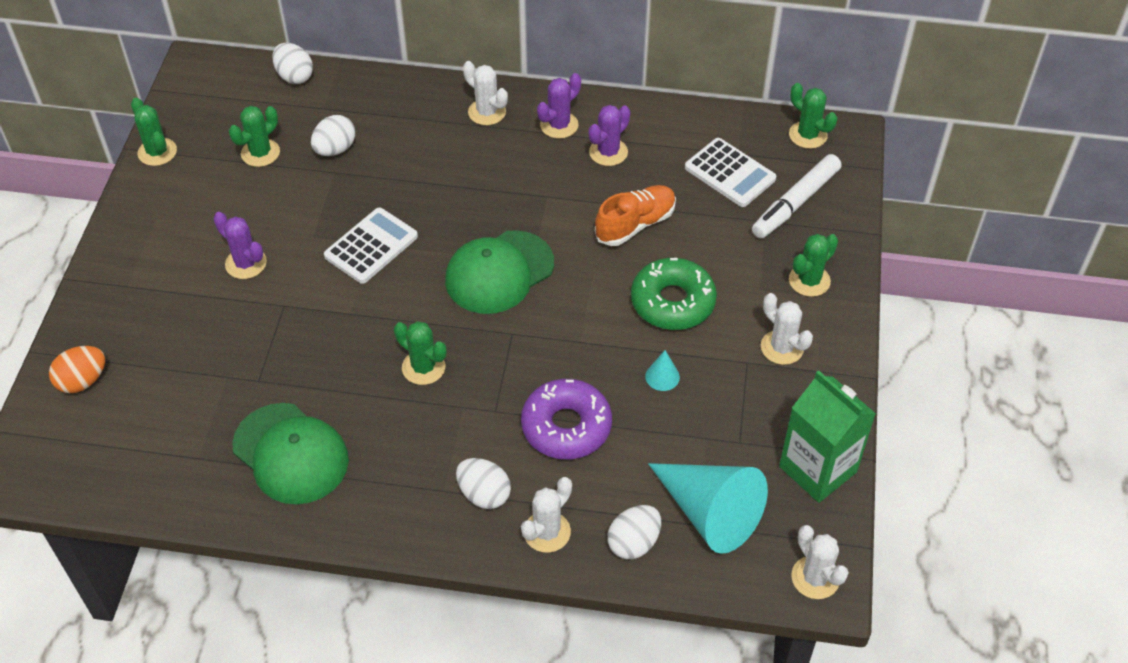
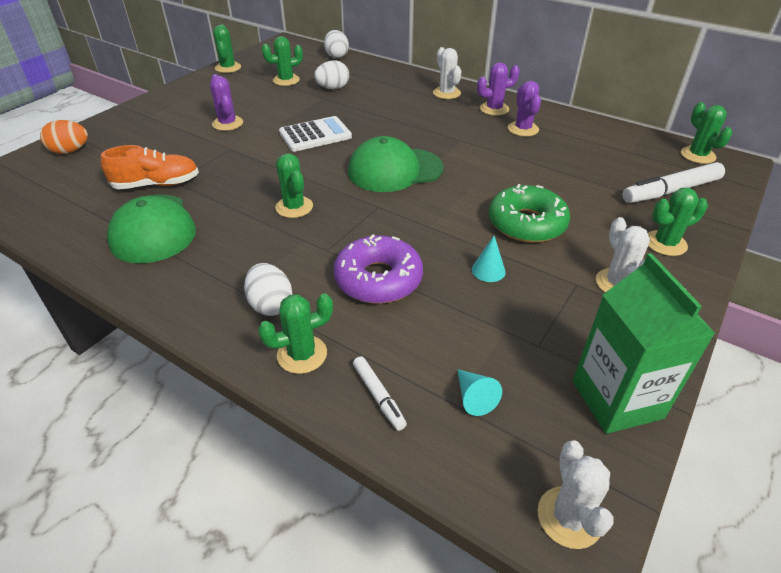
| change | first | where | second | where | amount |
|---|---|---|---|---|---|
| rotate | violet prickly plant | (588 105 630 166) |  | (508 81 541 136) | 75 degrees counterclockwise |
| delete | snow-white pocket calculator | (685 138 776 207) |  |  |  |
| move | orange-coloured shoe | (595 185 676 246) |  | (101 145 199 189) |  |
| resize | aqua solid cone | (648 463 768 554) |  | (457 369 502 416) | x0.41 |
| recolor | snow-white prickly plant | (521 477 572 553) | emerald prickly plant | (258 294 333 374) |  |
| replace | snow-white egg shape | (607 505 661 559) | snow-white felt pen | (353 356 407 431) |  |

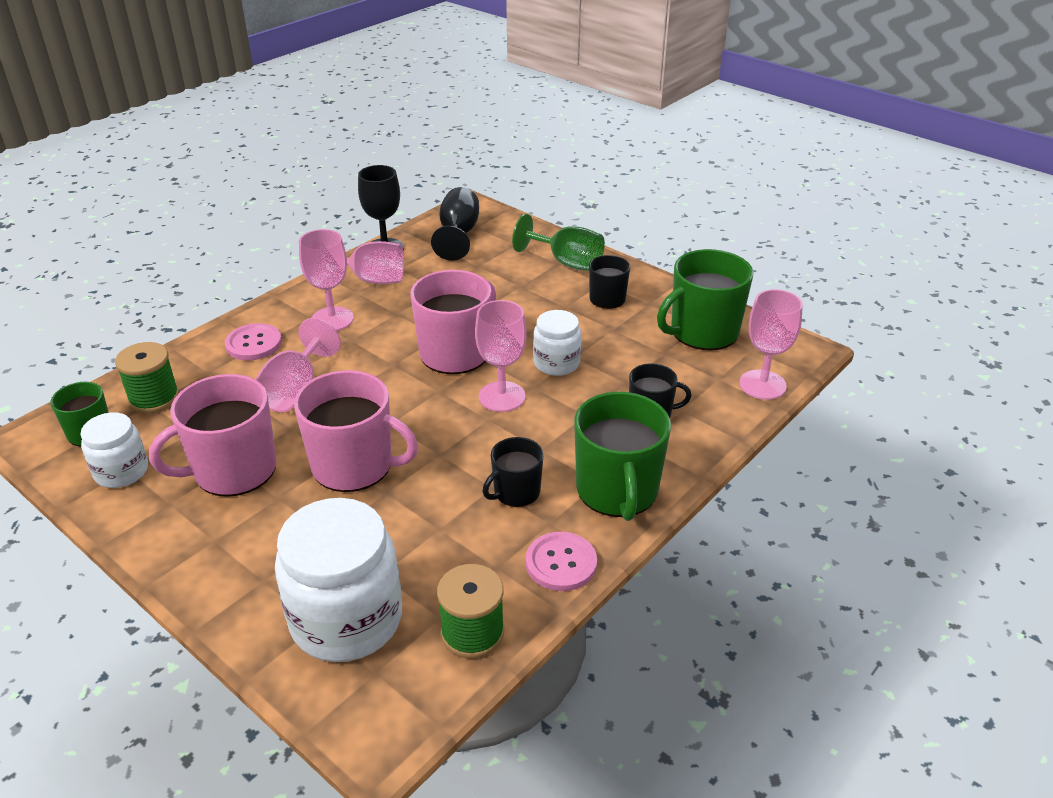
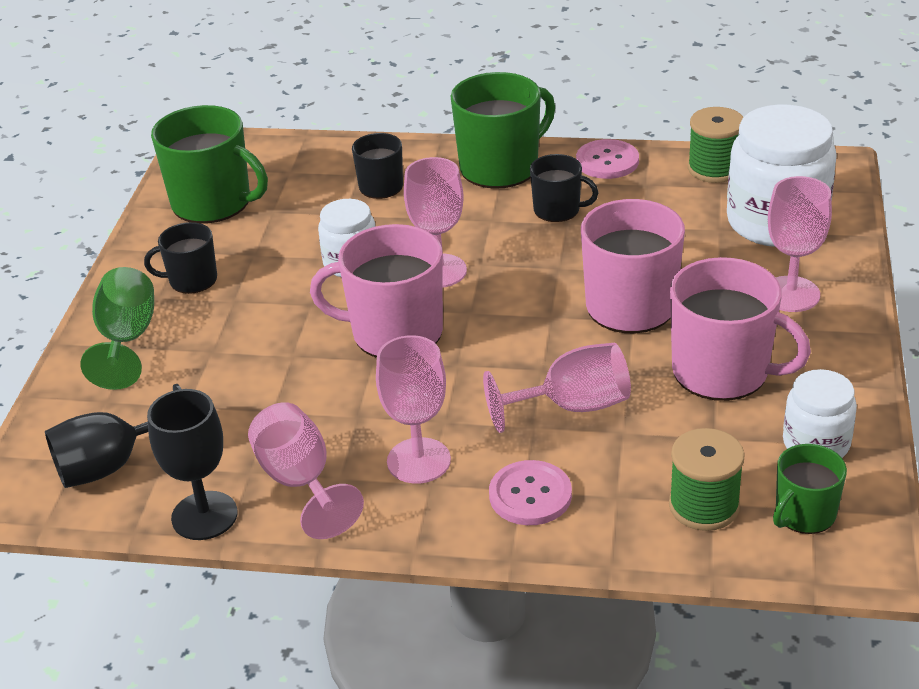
| change | first | where | second | where | amount |
|---|---|---|---|---|---|
| move | rose-pink wine glass | (739 289 803 400) |  | (768 176 832 312) |  |

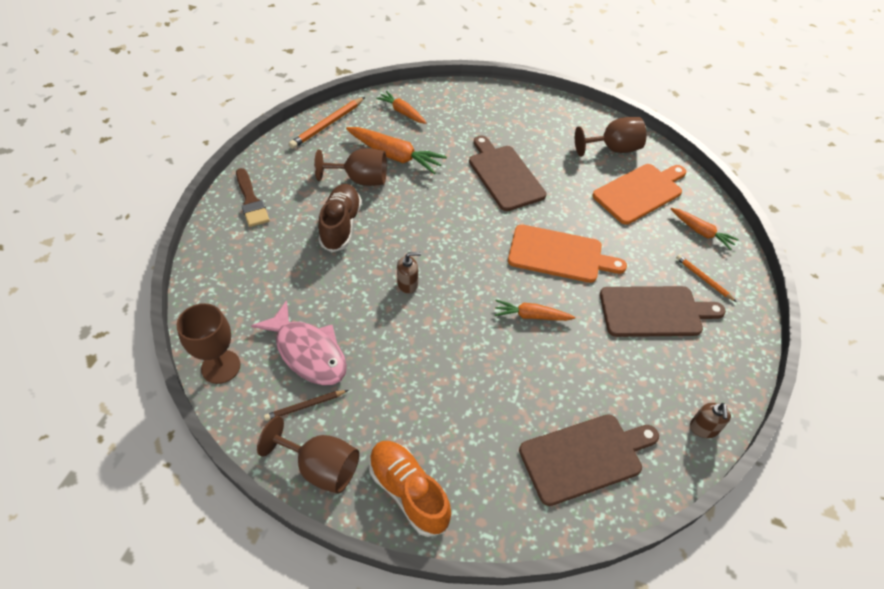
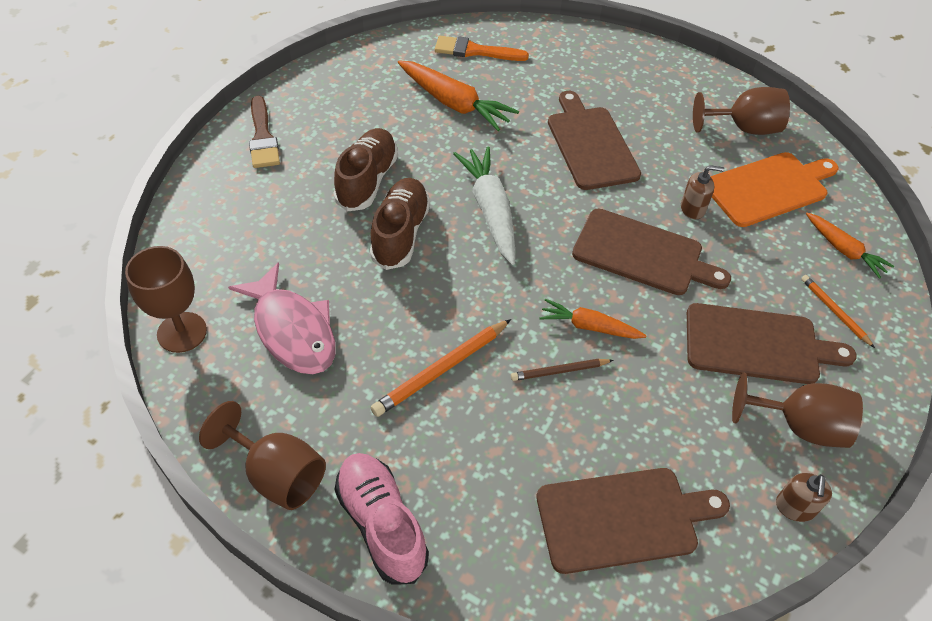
| change | first | where | second | where | amount |
|---|---|---|---|---|---|
| replace | orange-coloured root vegetable | (376 91 427 124) | orange-coloured brush | (435 36 529 61) |  |
| move | orange-coloured lead pencil | (289 97 365 149) |  | (370 319 511 417) |  |
| move | dark brown wine glass | (314 148 387 186) |  | (732 372 863 448) |  |
| recolor | orange-coloured chopping board | (508 224 627 283) | dark brown chopping board | (572 208 731 295) |  |
| move | dark brown soap dispenser | (397 252 421 294) |  | (681 165 724 219) |  |
| move | dark brown lead pencil | (264 390 348 421) |  | (511 359 613 381) |  |
| recolor | orange-coloured shoe | (369 441 451 537) | rose-pink shoe | (335 453 429 585) |  |
| insert |  |  | snow-white root vegetable | (453 147 515 265) |  |
| insert |  |  | dark brown shoe | (369 178 430 270) |  |

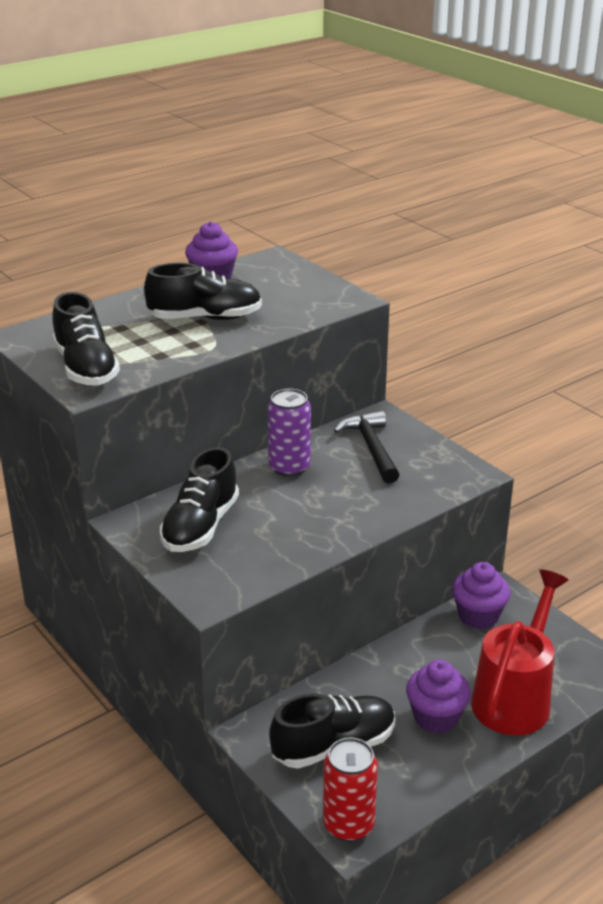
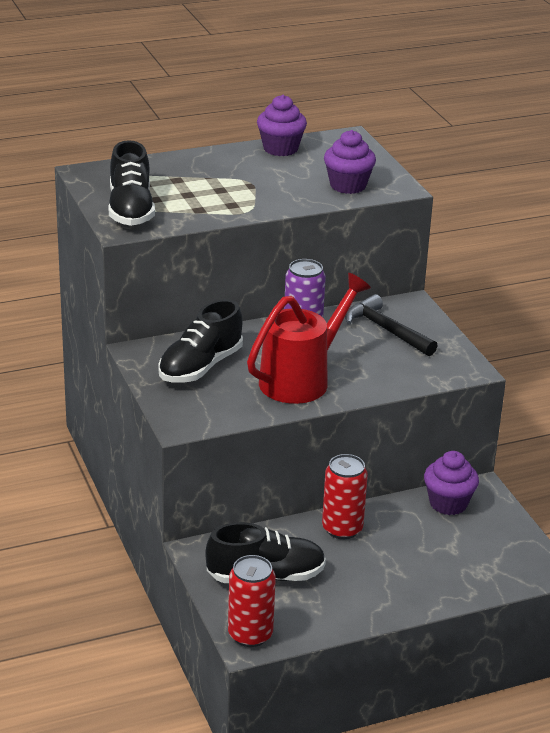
| change | first | where | second | where | amount |
|---|---|---|---|---|---|
| delete | black shoe | (144 263 262 320) |  |  |  |
| rotate | black claw hammer | (334 411 399 483) |  | (345 294 438 356) | 45 degrees counterclockwise |
| move | red watering can | (471 569 569 736) |  | (247 273 371 404) |  |
| move | violet muffin | (406 660 471 734) |  | (324 130 376 194) |  |
| insert |  |  | red can | (322 454 368 539) |  |

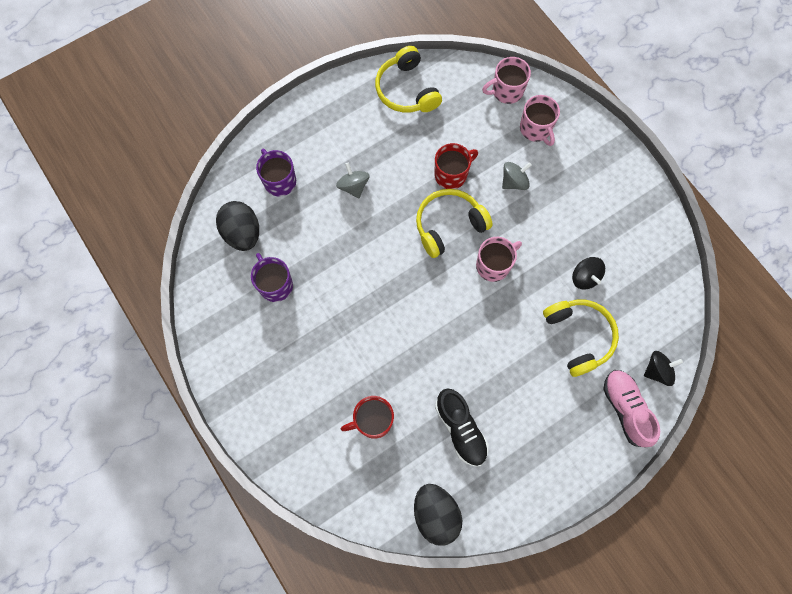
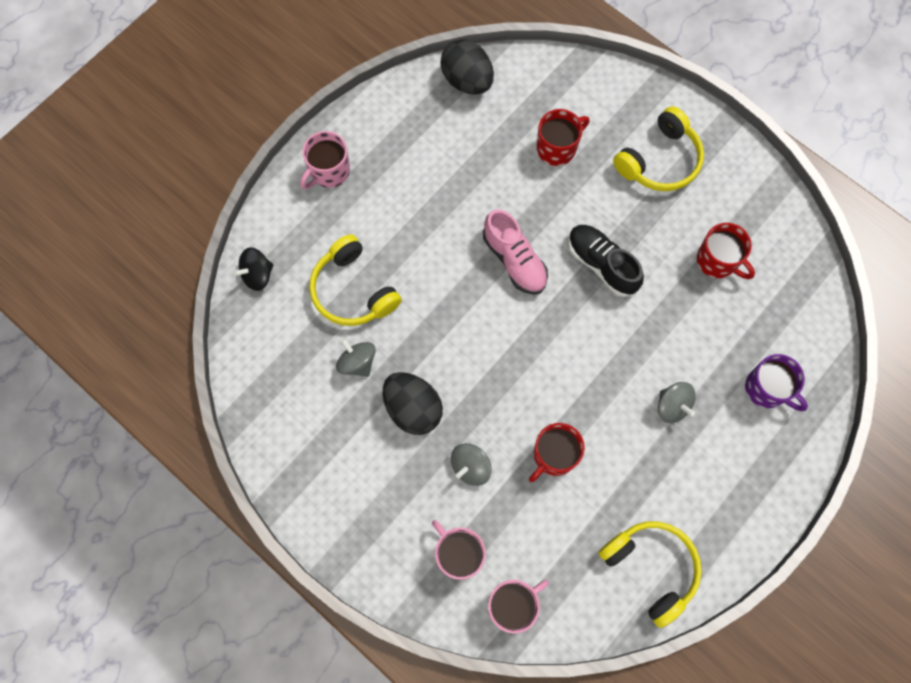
| change | first | where | second | where | amount |
|---|---|---|---|---|---|
| move | yellow headphones | (416 189 493 258) |  | (613 106 704 191) |  |
| move | black egg shape | (216 201 259 251) |  | (383 372 443 435) |  |
| move | rose-pink mug | (476 237 522 282) |  | (300 131 350 189) |  |
| recolor | violet mug | (251 253 293 302) | red mug | (697 223 755 279) |  |
| recolor | black spinning top | (572 257 605 289) | gray spinning top | (336 338 376 377) |  |
| move | rose-pink shoe | (603 370 660 447) |  | (483 210 548 294) |  |
| move | black shoe | (435 388 489 466) |  | (568 225 644 297) |  |

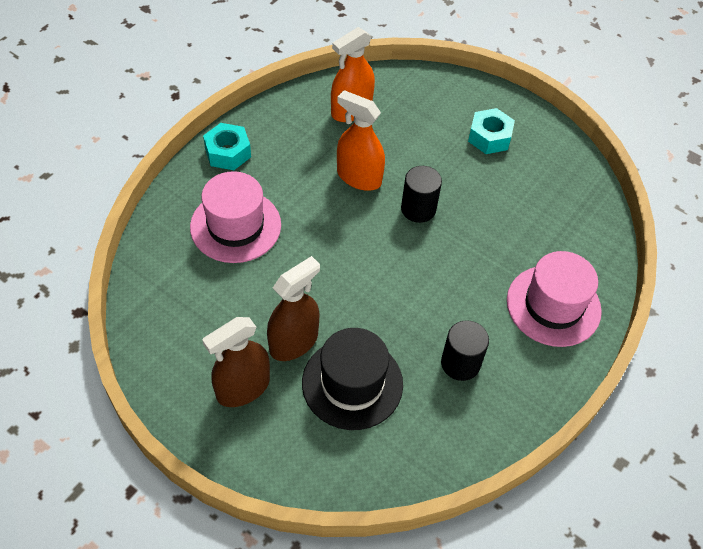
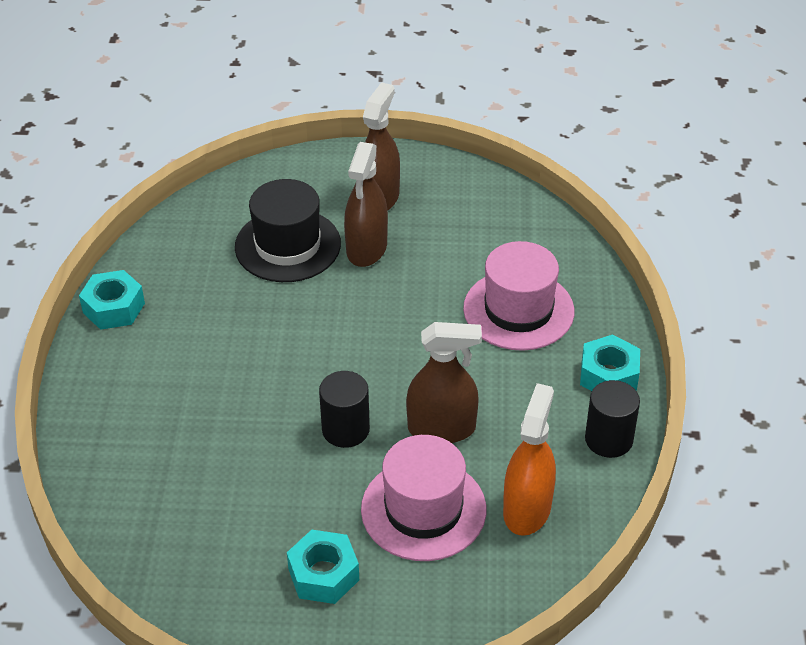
| change | first | where | second | where | amount |
|---|---|---|---|---|---|
| recolor | orange-coloured sprayer | (337 90 385 191) | dark brown sprayer | (406 322 482 443) |  |
| move | rose-pink hat | (507 251 602 347) |  | (361 435 486 561) |  |
| move | black solid cylinder | (441 320 489 381) |  | (585 380 640 458) |  |
| insert |  |  | aqua hex nut | (79 270 145 330) |  |

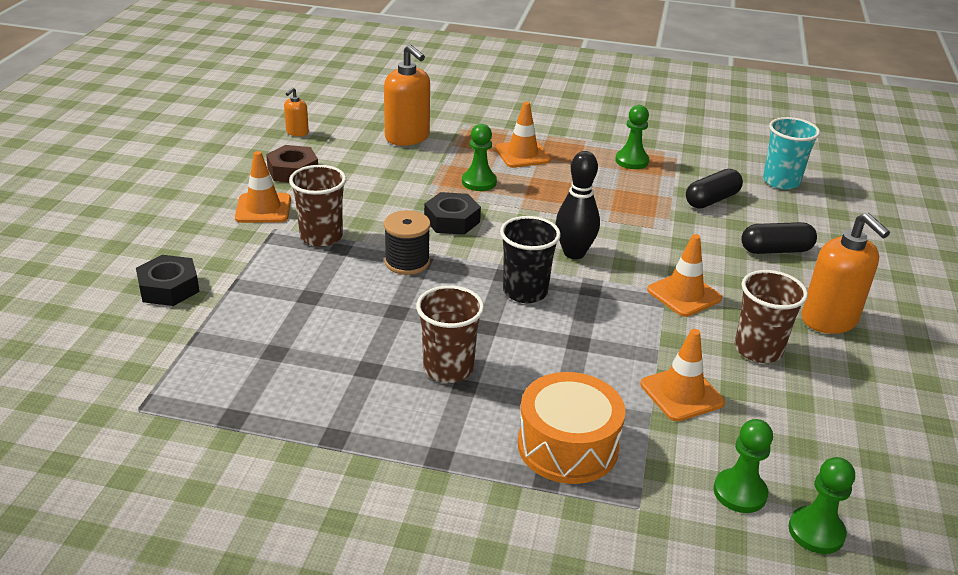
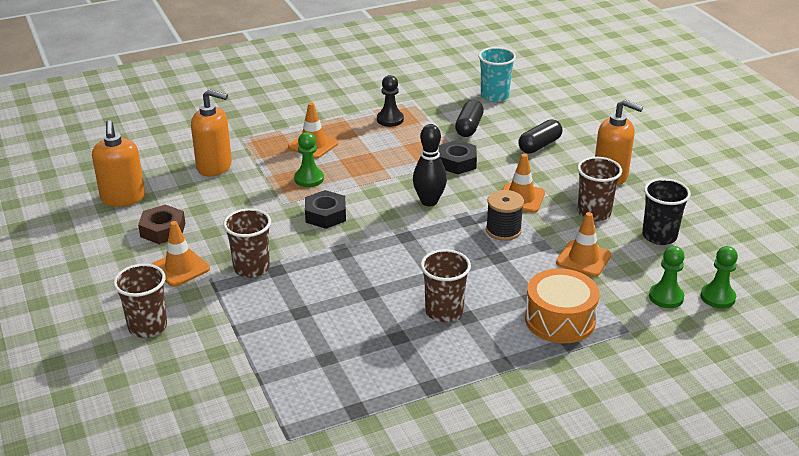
| change | first | where | second | where | amount |
|---|---|---|---|---|---|
| resize | orange-coloured soap dispenser | (284 87 309 136) |  | (92 120 145 207) | x2.01 |
| recolor | emerald pawn | (615 105 649 169) | black pawn | (377 75 404 127) |  |
| move | black reel of thread | (384 210 431 275) |  | (486 190 524 241) |  |
| move | black tumbler | (500 216 561 303) |  | (642 178 691 245) |  |
| move | black hex nut | (136 255 200 306) |  | (439 140 477 174) |  |
| insert |  |  | dark brown tumbler | (113 264 167 338) |  |

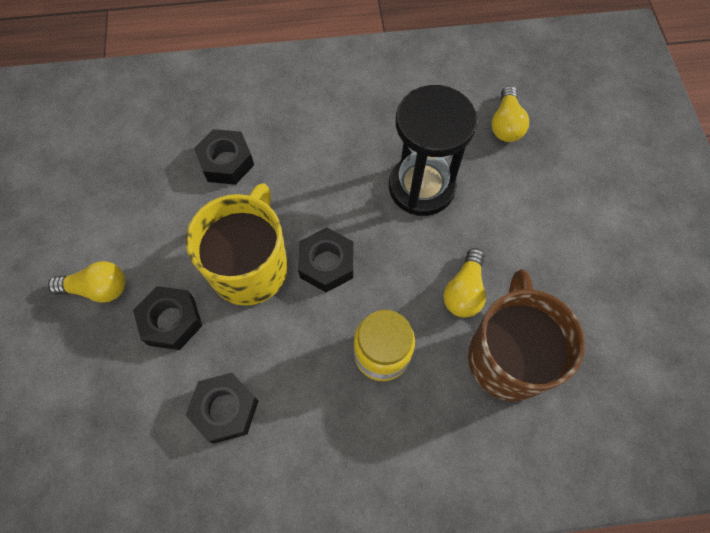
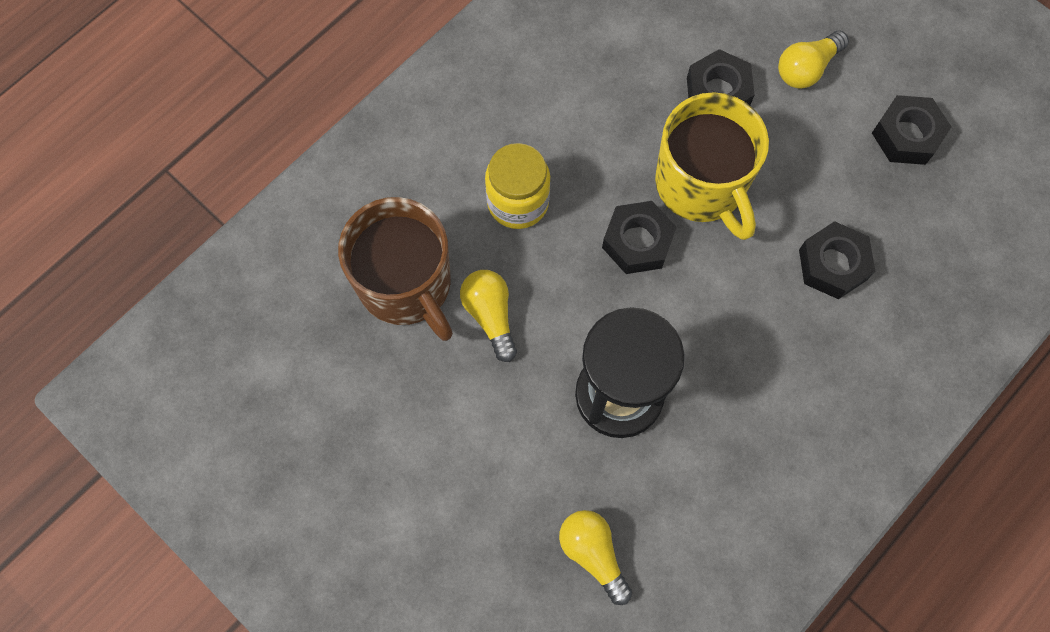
| change | first | where | second | where | amount |
|---|---|---|---|---|---|
| move | black hex nut | (186 373 258 444) |  | (872 95 951 165) |  |

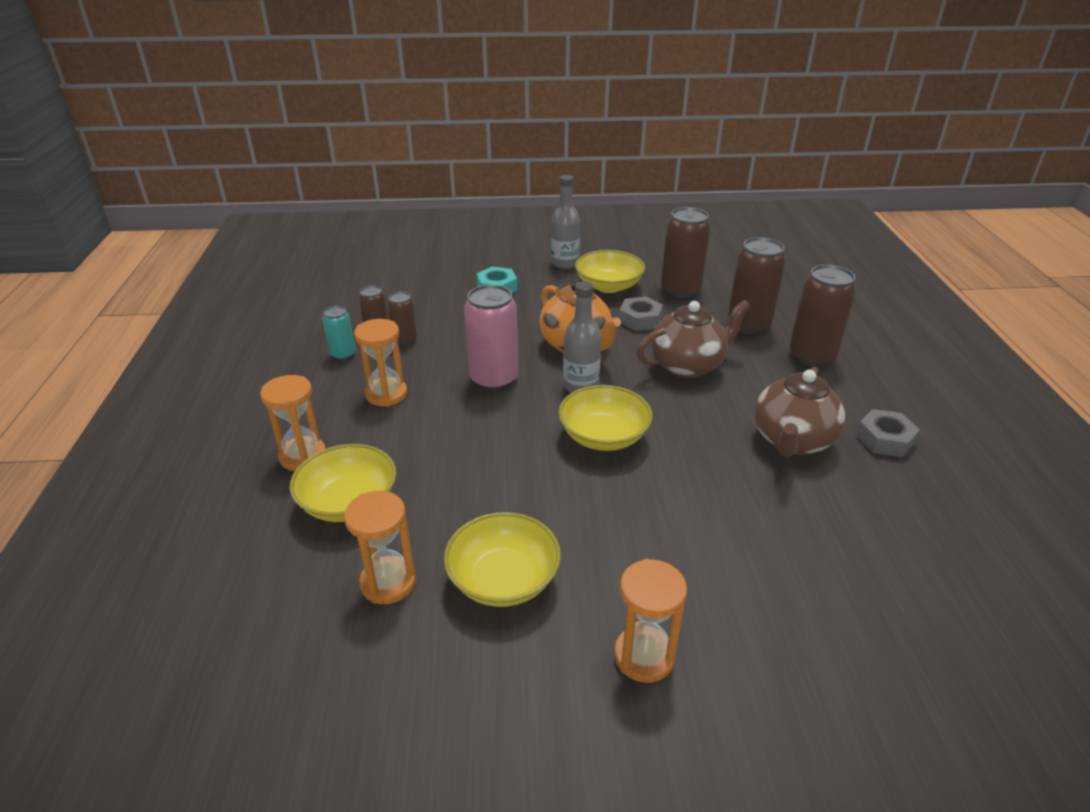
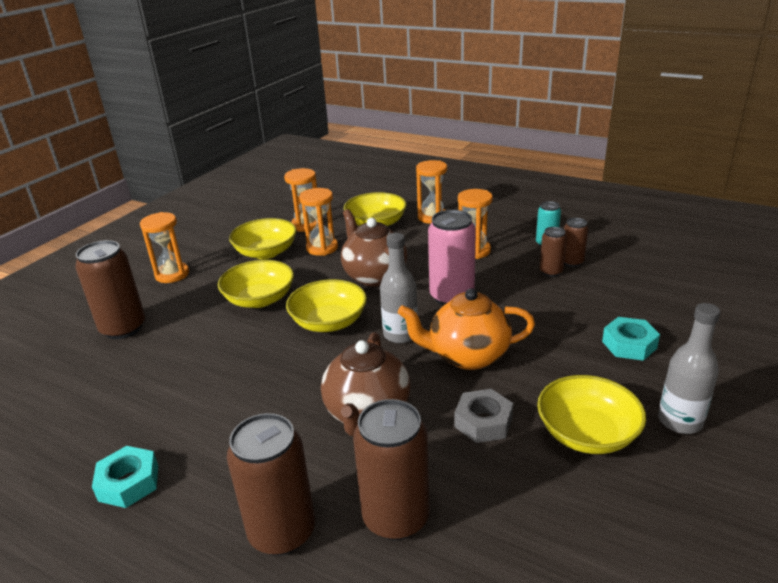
| change | first | where | second | where | amount |
|---|---|---|---|---|---|
| move | dark brown can | (661 207 711 298) |  | (75 240 145 339) |  |
| move | dark brown teapot | (754 367 845 457) |  | (341 209 407 287) |  |
| recolor | gray hex nut | (856 409 920 457) | aqua hex nut | (92 446 158 508) |  |
| insert |  |  | orange-coloured sandglass | (299 188 338 256) |  |
| insert |  |  | yellow deep dish | (218 260 294 308) |  |

